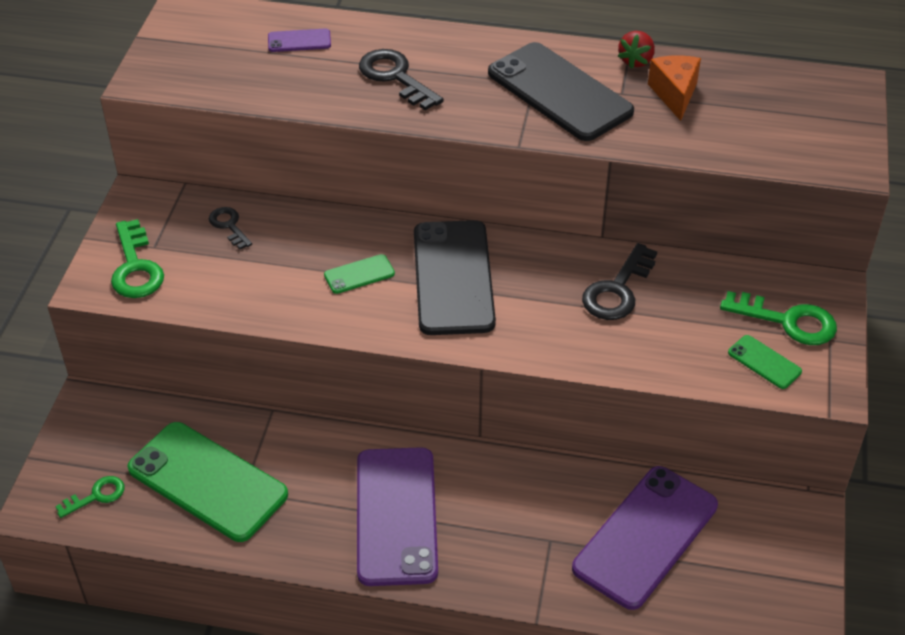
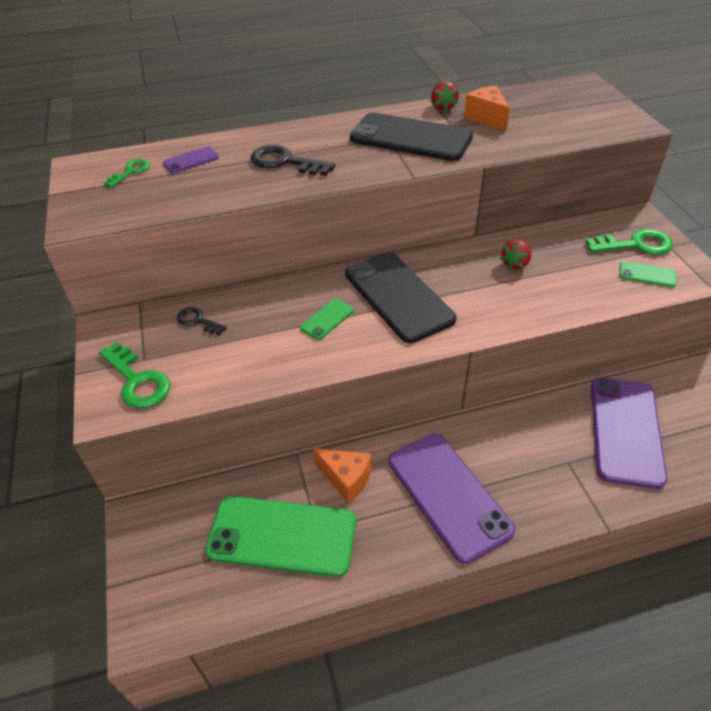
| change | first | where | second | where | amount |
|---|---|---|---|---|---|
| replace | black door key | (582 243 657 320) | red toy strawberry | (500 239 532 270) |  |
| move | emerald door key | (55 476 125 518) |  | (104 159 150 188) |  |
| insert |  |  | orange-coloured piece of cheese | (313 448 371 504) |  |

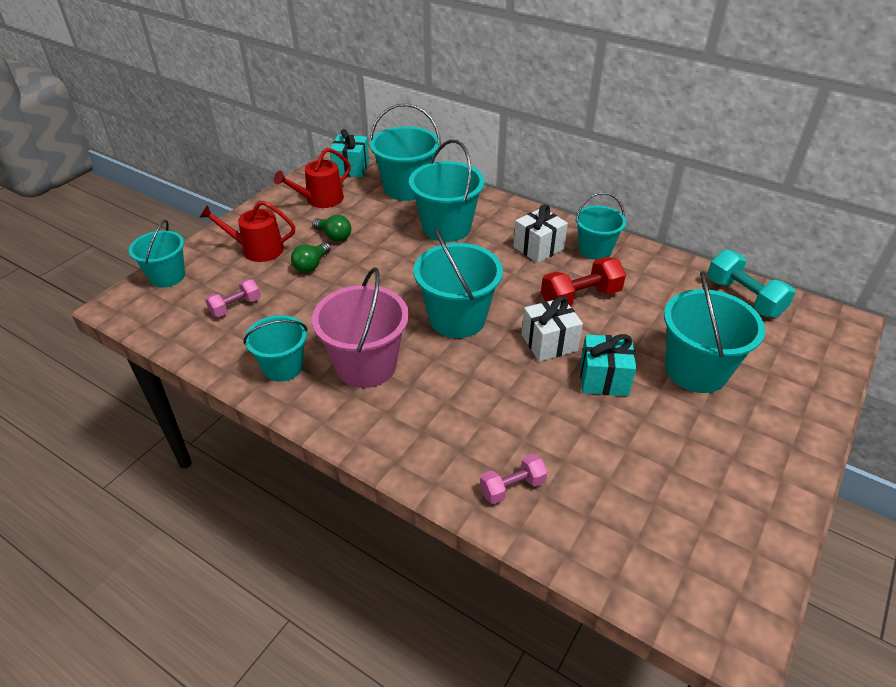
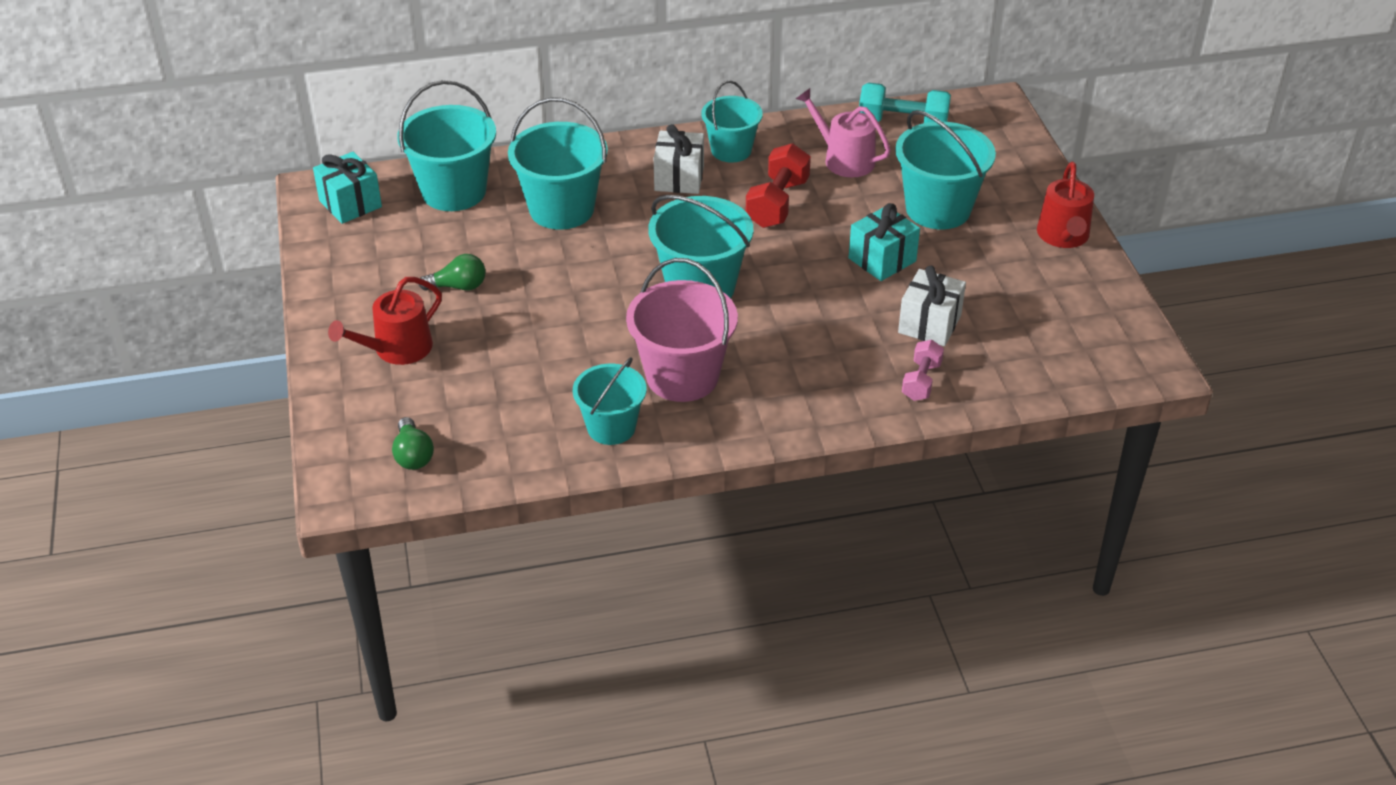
| change | first | where | second | where | amount |
|---|---|---|---|---|---|
| move | red watering can | (274 148 351 208) |  | (1037 162 1094 248) |  |
| delete | aqua sand bucket | (129 220 185 287) |  |  |  |
| move | emerald bulb | (291 243 331 273) |  | (392 417 434 470) |  |
| delete | rose-pink free weight | (205 279 260 317) |  |  |  |
| move | snow-white gift | (522 296 583 362) |  | (898 266 966 346) |  |
| insert |  |  | rose-pink watering can | (796 88 891 177) |  |

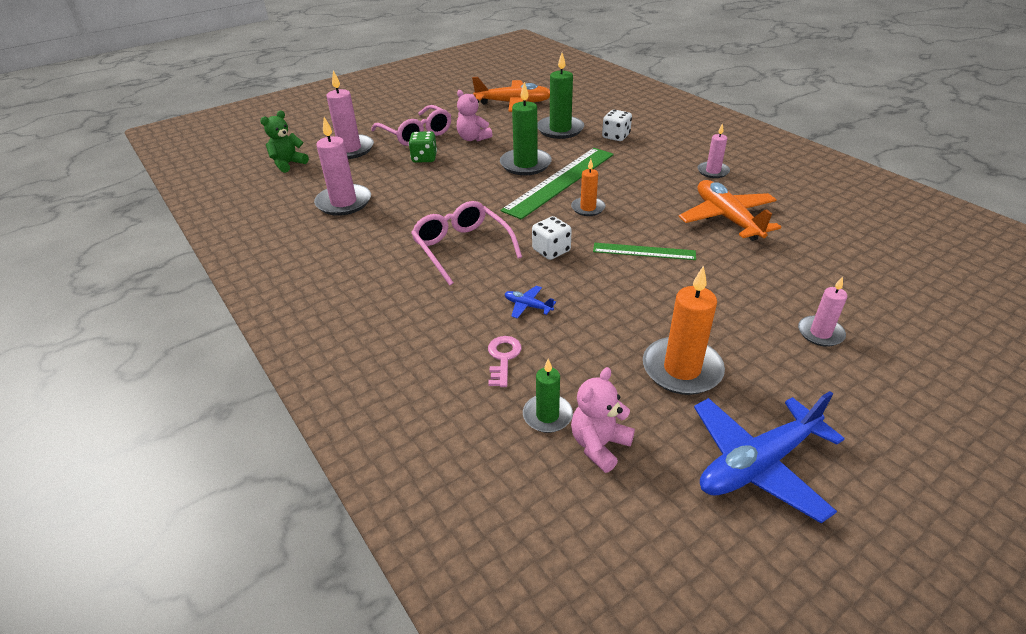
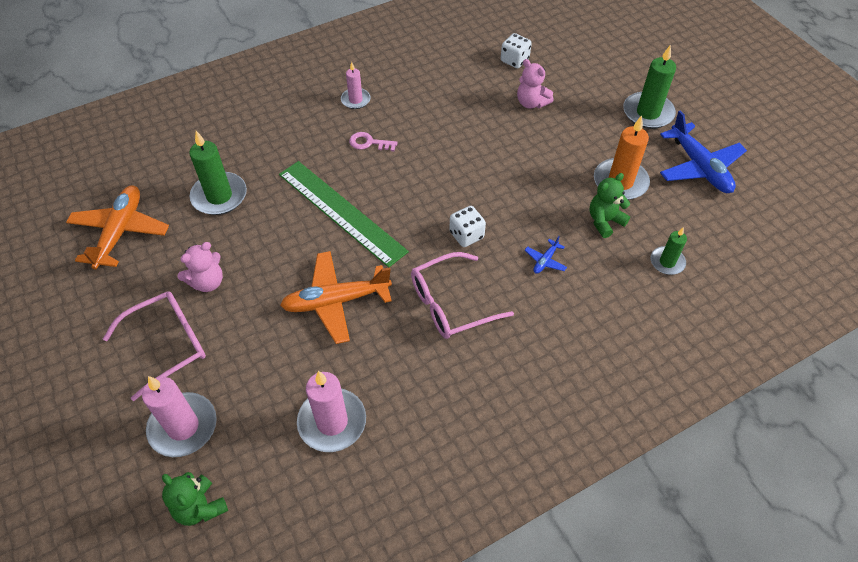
| change | first | where | second | where | amount |
|---|---|---|---|---|---|
| move | emerald wax candle | (500 82 552 175) |  | (623 44 676 129) |  |
| move | snow-white die | (602 110 632 141) |  | (501 33 532 68) |  |
| delete | emerald die | (409 131 437 163) |  |  |  |
| delete | orange-coloured wax candle | (571 159 605 216) |  |  |  |
| move | orange-coloured aeroplane | (678 180 781 241) |  | (280 251 392 344) |  |
| delete | emerald ruler | (593 243 696 260) |  |  |  |
| delete | rose-pink wax candle | (798 276 847 347) |  |  |  |
| move | rose-pink door key | (488 336 522 387) |  | (349 132 398 152) |  |
| move | rose-pink teddy | (571 367 635 473) |  | (517 59 554 109) |  |
| insert |  |  | emerald teddy | (589 173 630 238) |  |

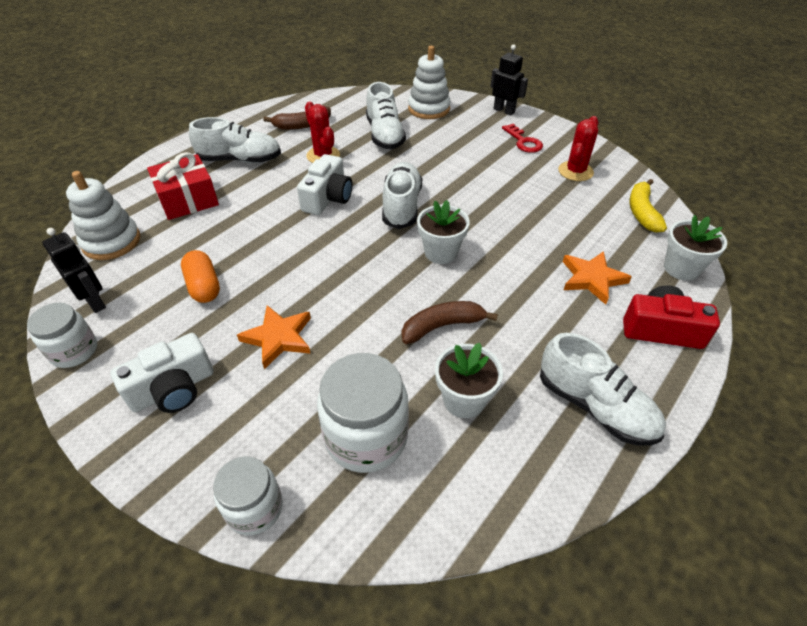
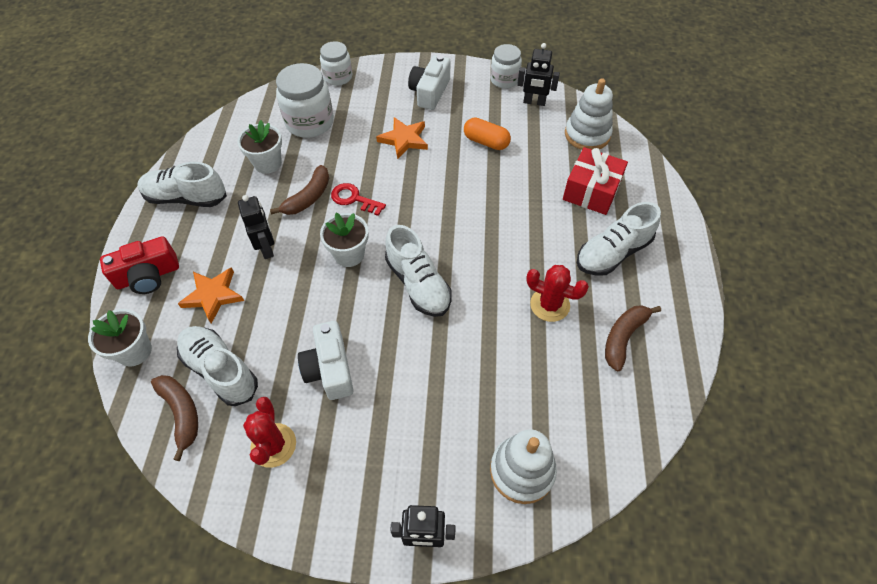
| change | first | where | second | where | amount |
|---|---|---|---|---|---|
| move | snow-white shoe | (366 82 406 149) |  | (177 326 258 406) |  |
| move | red door key | (502 124 543 153) |  | (331 183 386 216) |  |
| move | snow-white photo camera | (297 154 352 215) |  | (298 321 354 400) |  |
| recolor | yellow toy banana | (629 179 667 233) | dark brown toy banana | (151 375 198 461) |  |
| insert |  |  | black robot figure | (238 195 274 259) |  |

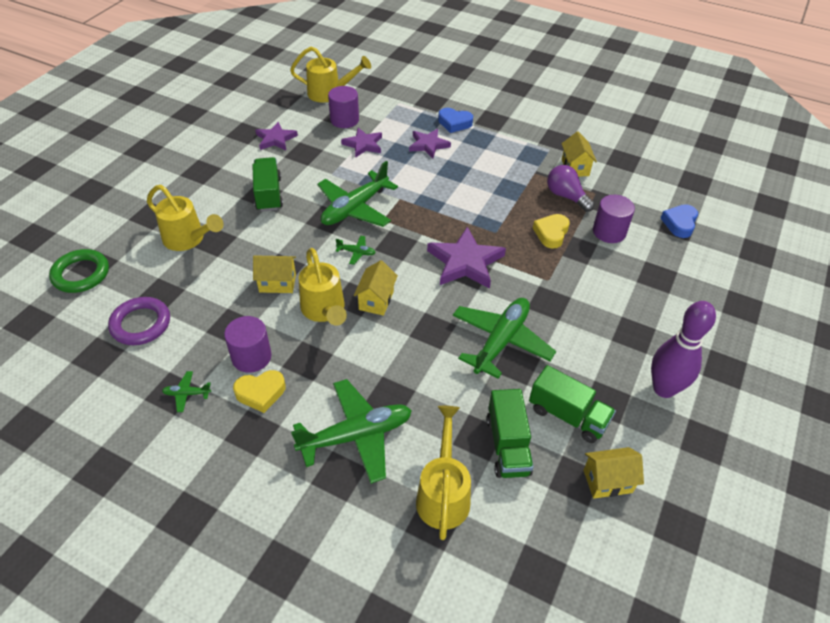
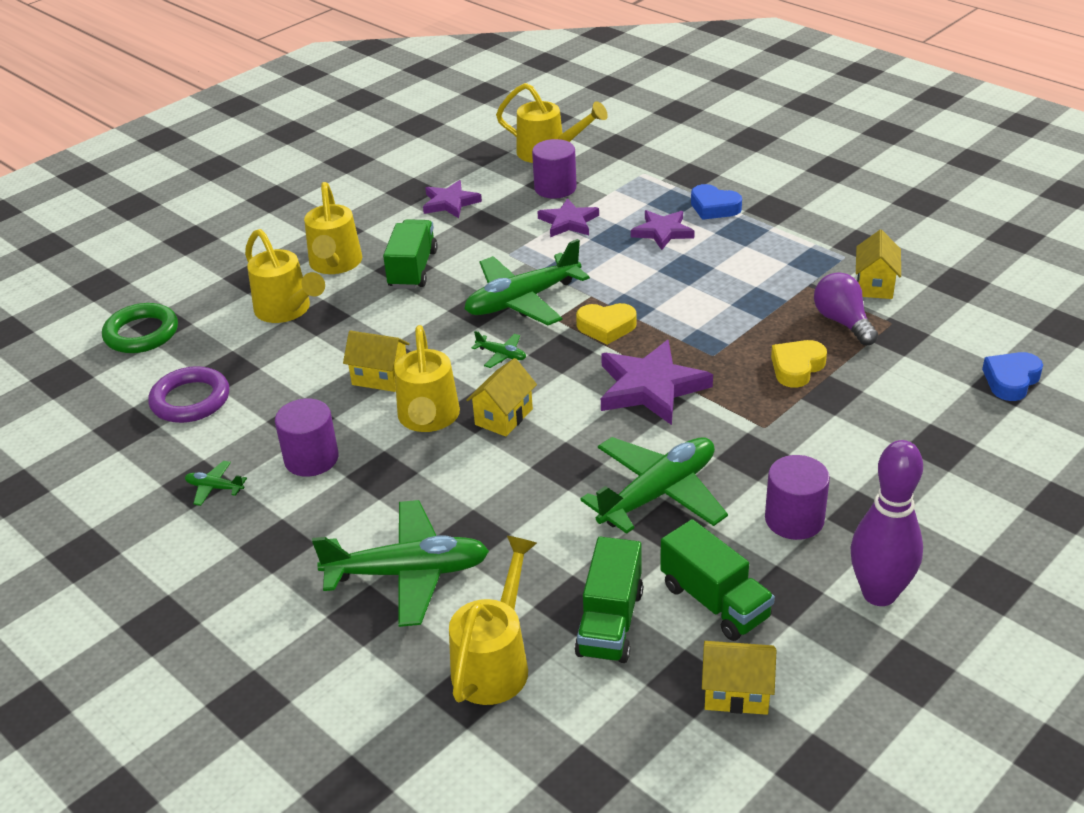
| change | first | where | second | where | amount |
|---|---|---|---|---|---|
| move | violet solid cylinder | (593 195 635 243) |  | (765 455 830 540) |  |
| move | yellow love heart | (233 370 286 413) |  | (576 303 637 345) |  |
| insert |  |  | yellow watering can | (304 182 362 274) |  |

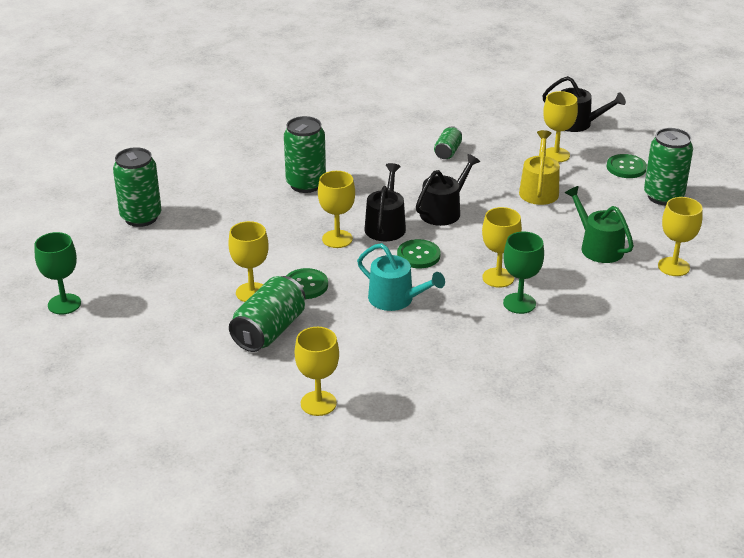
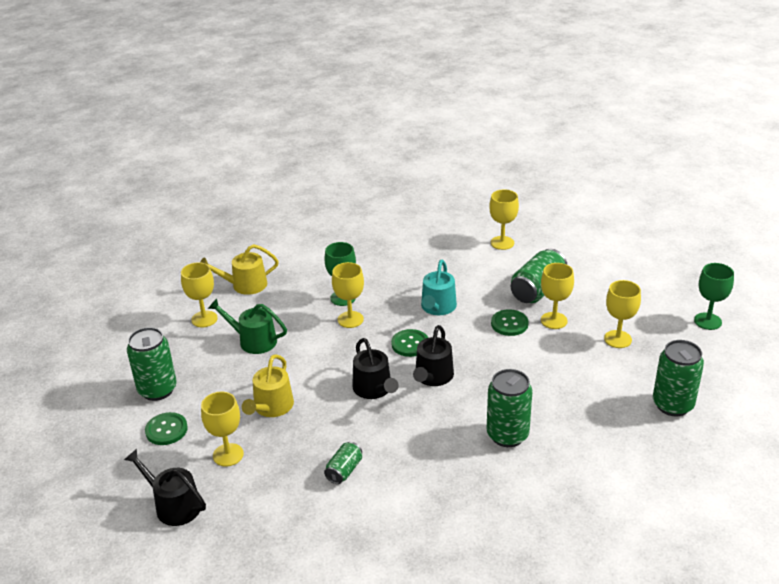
| change | first | where | second | where | amount |
|---|---|---|---|---|---|
| rotate | black watering can | (416 154 480 226) |  | (353 338 399 399) | 75 degrees counterclockwise |
| move | yellow wine glass | (318 171 355 248) |  | (604 280 641 348) |  |
| rotate | emerald watering can | (565 186 634 263) |  | (208 298 287 354) | 135 degrees clockwise |
| rotate | aqua watering can | (357 243 445 311) |  | (421 260 457 315) | 120 degrees counterclockwise |
| insert |  |  | yellow watering can | (200 244 279 295) |  |

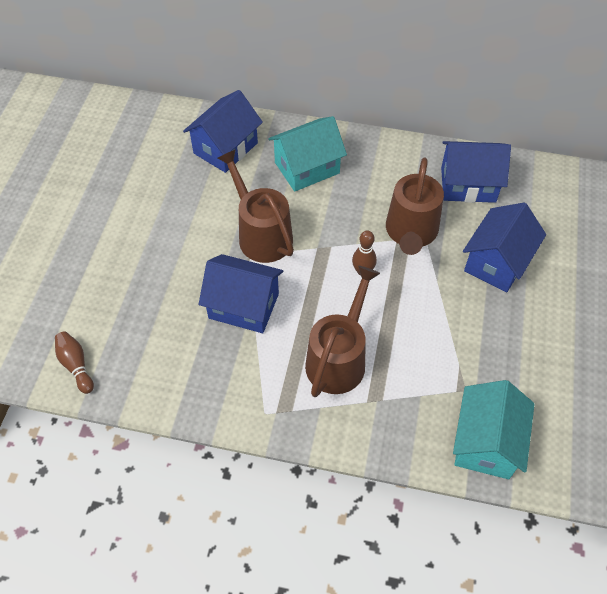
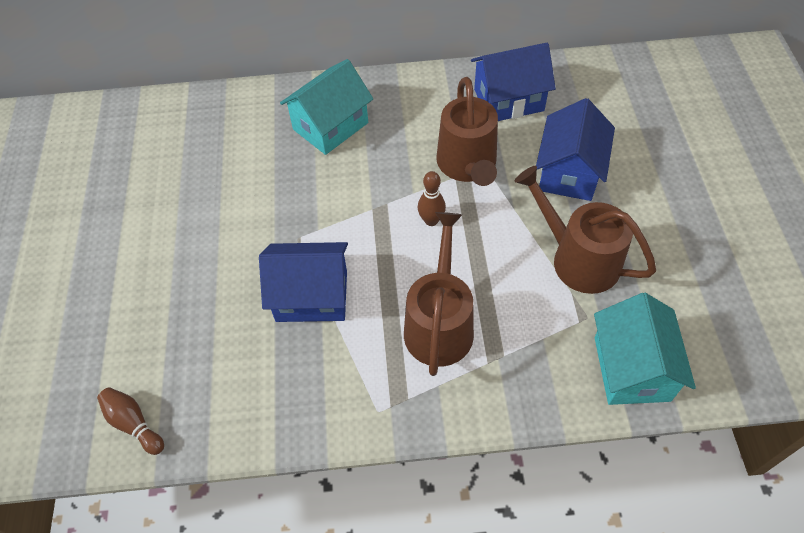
| change | first | where | second | where | amount |
|---|---|---|---|---|---|
| delete | blue toy house | (183 90 263 173) |  |  |  |
| move | dark brown watering can | (217 149 294 263) |  | (515 166 656 294) |  |

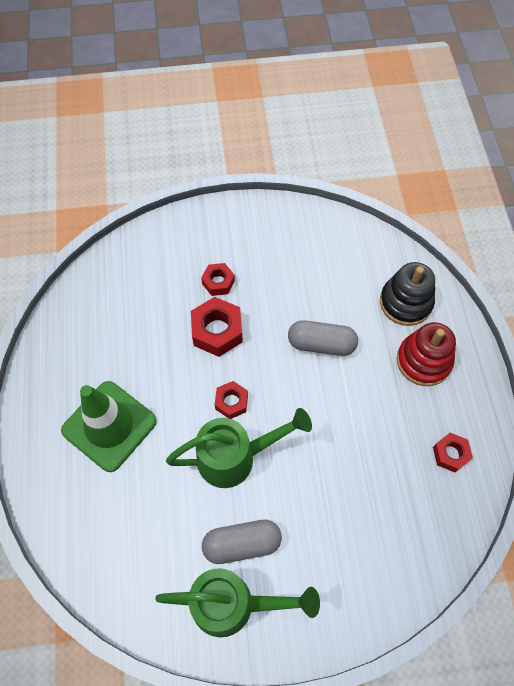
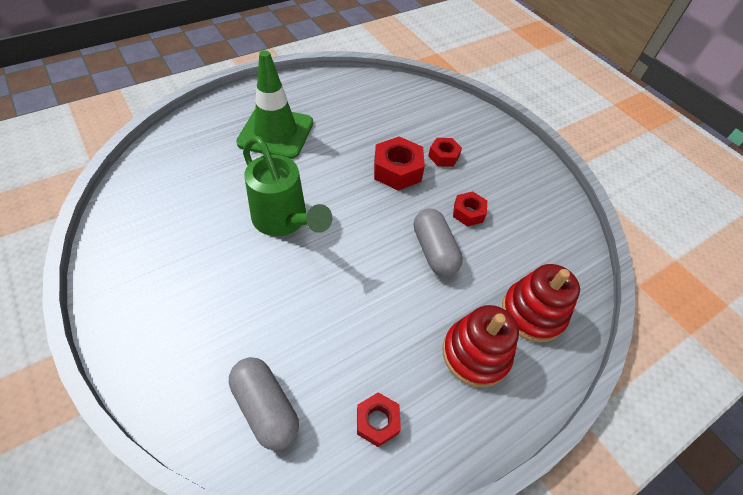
| change | first | where | second | where | amount |
|---|---|---|---|---|---|
| recolor | black stacking rings | (380 262 435 326) | red stacking rings | (502 264 580 342) |  |
| move | red hex nut | (215 381 248 419) |  | (453 191 487 227) |  |
| move | gray capsule | (202 520 282 564) |  | (229 357 299 450) |  |
| delete | emerald watering can | (155 568 320 637) |  |  |  |

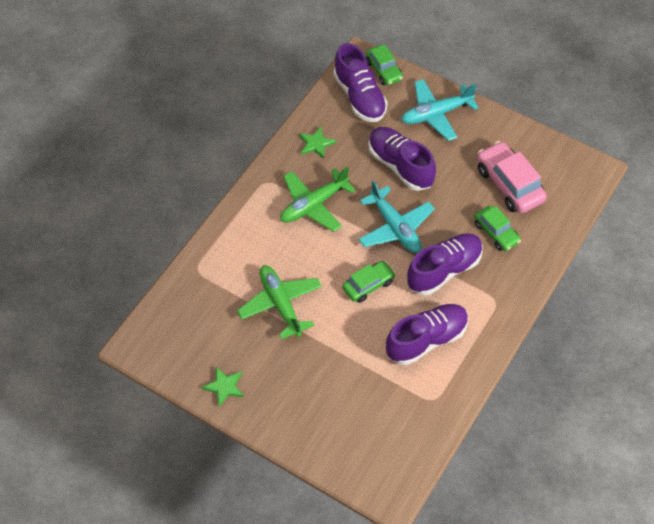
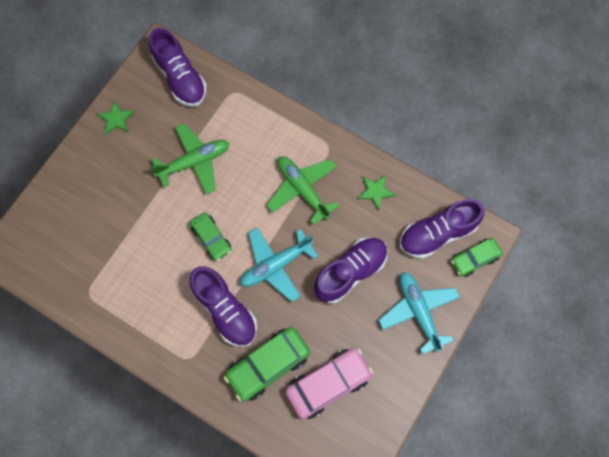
| change | first | where | second | where | amount |
|---|---|---|---|---|---|
| resize | emerald car | (474 206 521 251) |  | (224 327 310 401) | x1.60 |
| move | violet shoe | (386 304 469 365) |  | (149 28 207 107) |  |

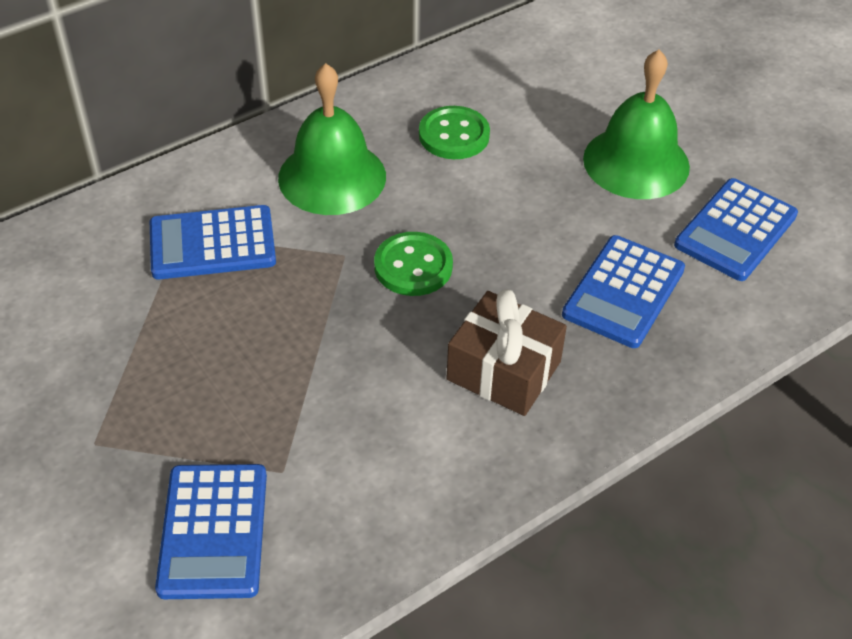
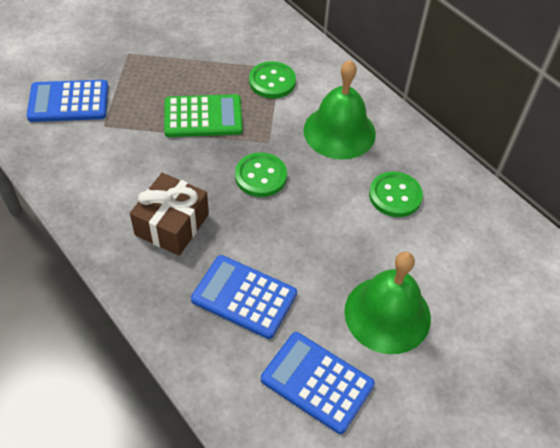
| change | first | where | second | where | amount |
|---|---|---|---|---|---|
| replace | blue pocket calculator | (150 205 276 280) | emerald shirt button | (249 61 296 99) |  |
| insert |  |  | emerald pocket calculator | (164 94 243 137) |  |

